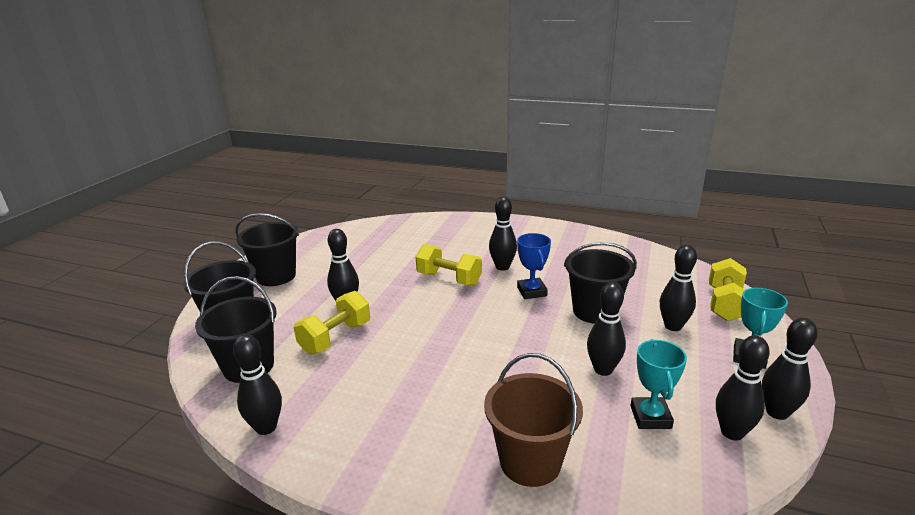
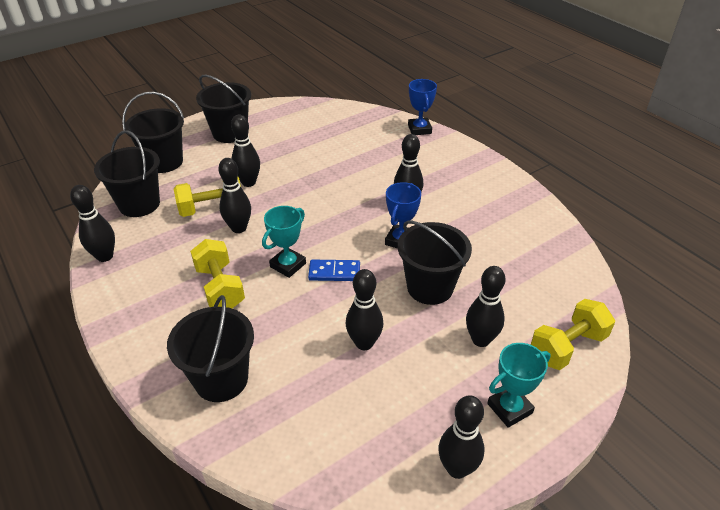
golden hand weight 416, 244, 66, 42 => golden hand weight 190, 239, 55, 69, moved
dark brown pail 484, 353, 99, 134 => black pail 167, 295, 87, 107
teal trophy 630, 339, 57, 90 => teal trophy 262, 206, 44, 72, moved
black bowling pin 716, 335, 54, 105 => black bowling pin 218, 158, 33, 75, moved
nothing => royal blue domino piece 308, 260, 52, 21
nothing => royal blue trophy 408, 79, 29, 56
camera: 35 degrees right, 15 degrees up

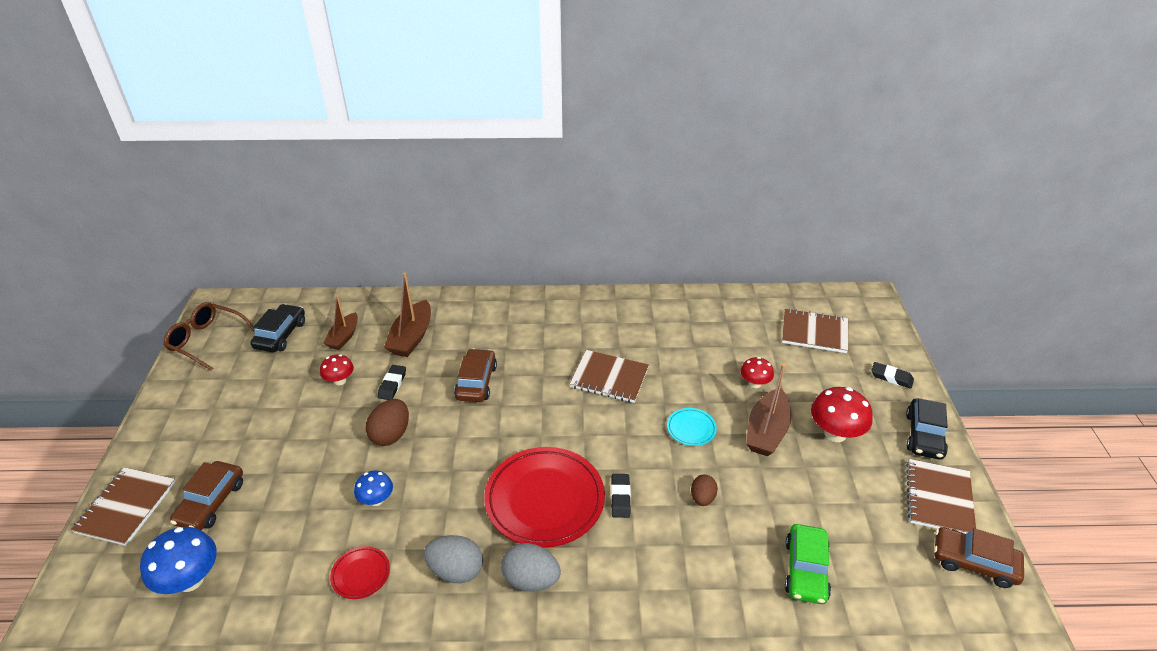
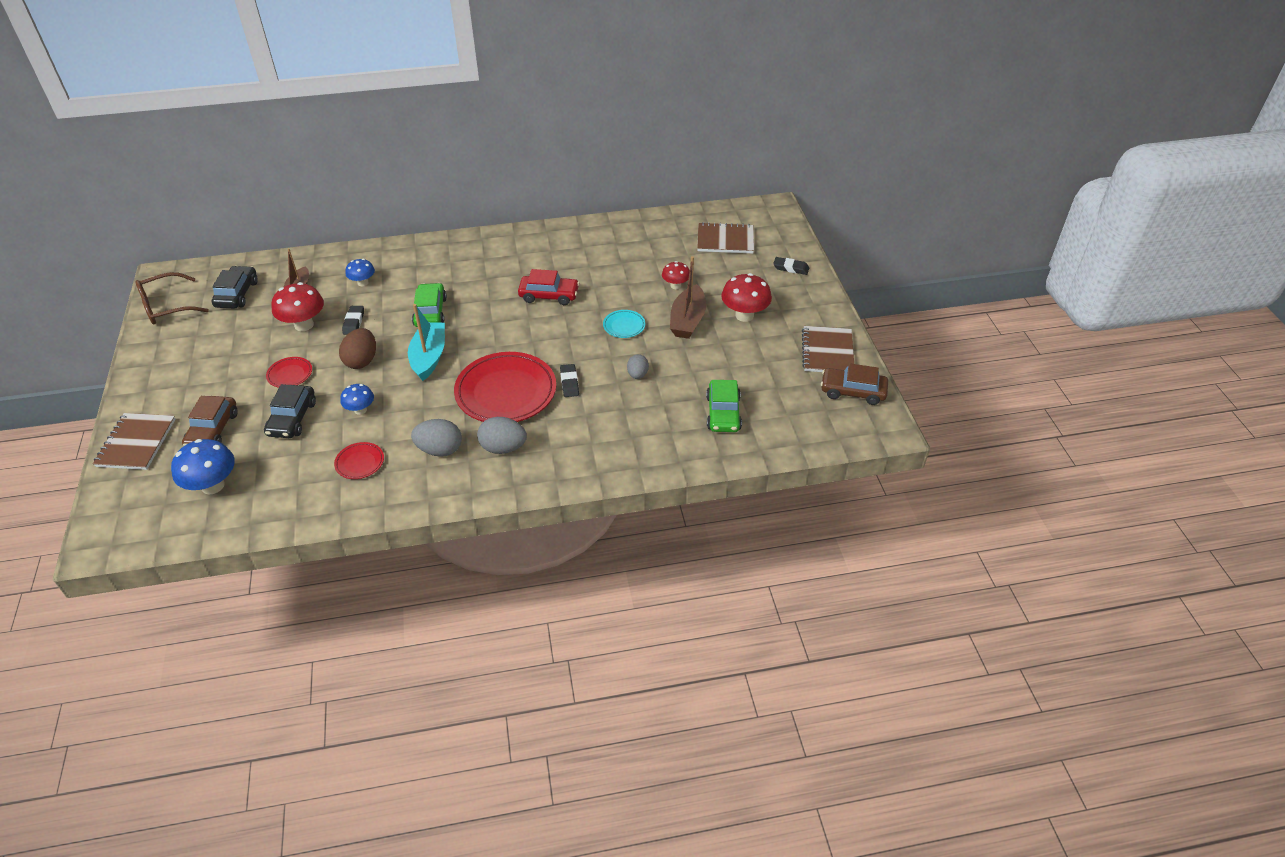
dark brown spectacles 163, 302, 91, 69 => dark brown spectacles 135, 272, 74, 52, 45 degrees counterclockwise
scarlet fungus 320, 354, 34, 31 => scarlet fungus 271, 282, 53, 49, x1.67
dark brown boat 384, 272, 47, 85 => royal blue fungus 345, 259, 30, 27
dark brown car 454, 348, 43, 54 => leaf-green car 412, 283, 35, 44
dark brown notebook 570, 350, 79, 53 => scarlet car 518, 269, 61, 36
dark brown egg 691, 475, 27, 31 => grey egg 627, 354, 22, 25
black car 906, 398, 42, 62 => black car 264, 384, 52, 54, moved
nothing => scarlet flat dish 266, 357, 46, 31
nothing => teal boat 408, 304, 37, 77
camera: 10 degrees left, 5 degrees up

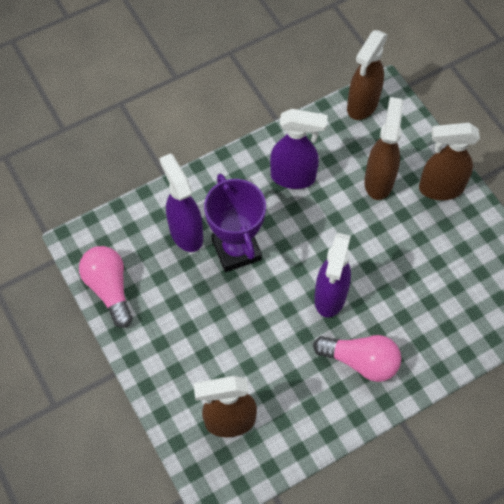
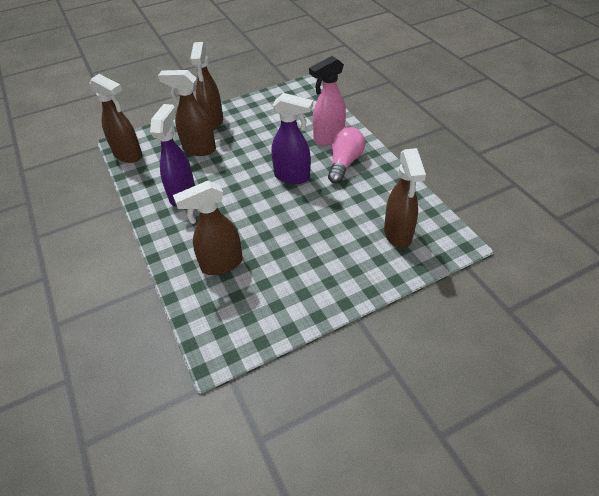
pink bulb 79, 246, 54, 82 => nothing
violet spray bottle 159, 153, 44, 99 => dark brown spray bottle 173, 181, 70, 94
violet trophy 204, 174, 62, 98 => nothing
nothing => pink spray bottle 309, 56, 37, 90
camera: 85 degrees left, 15 degrees down

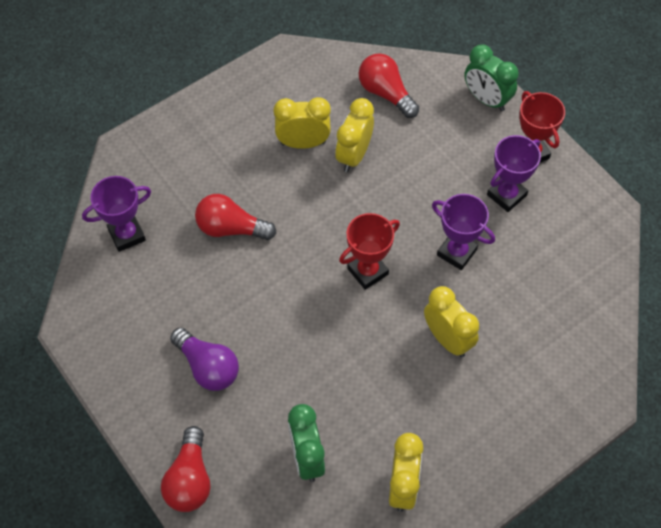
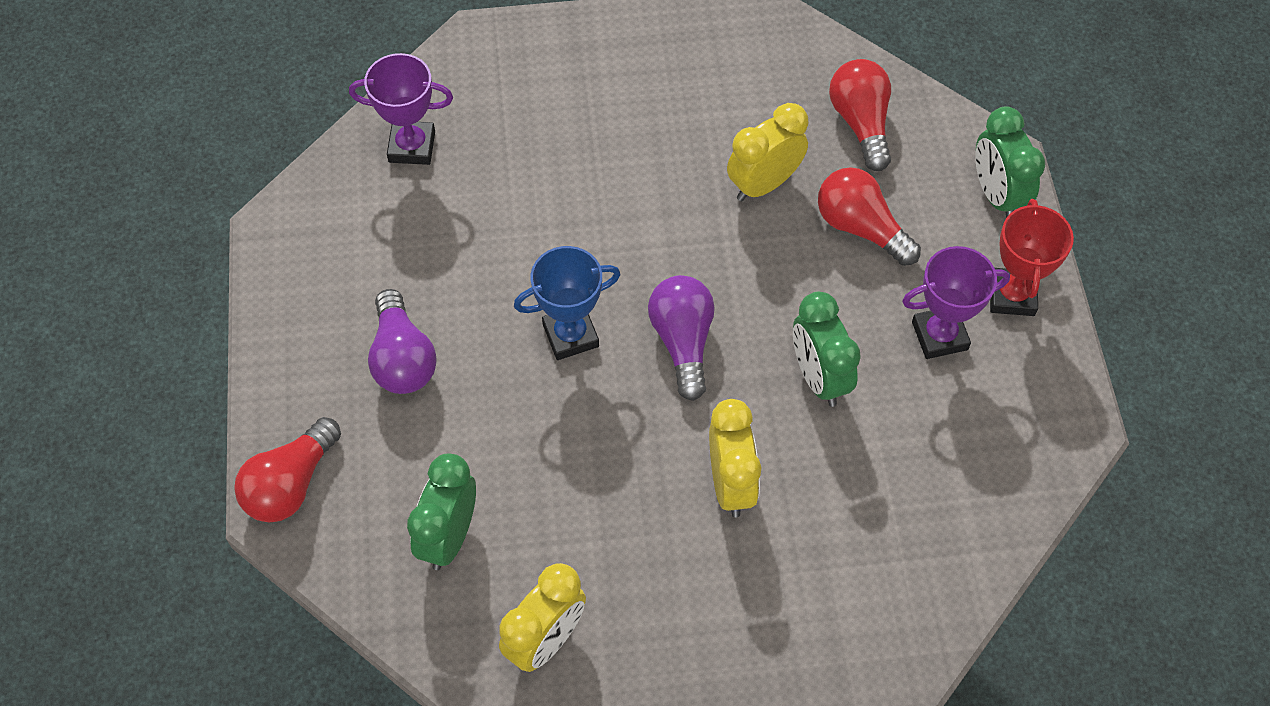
scarlet bulb 195, 194, 81, 46 => scarlet bulb 818, 167, 103, 99, moved
golden alarm clock 274, 97, 57, 52 => nothing
scarlet trophy 339, 213, 61, 77 => violet bulb 648, 275, 67, 126
violet trophy 432, 194, 63, 76 => leaf-green alarm clock 793, 292, 68, 115
nothing => royal blue trophy 514, 246, 107, 114
camera: 30 degrees right, 0 degrees up

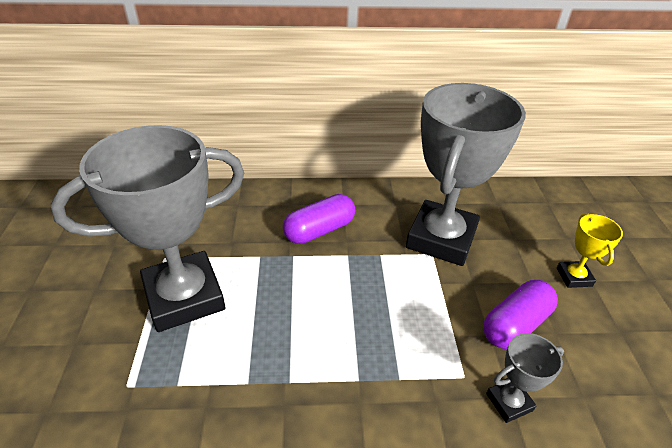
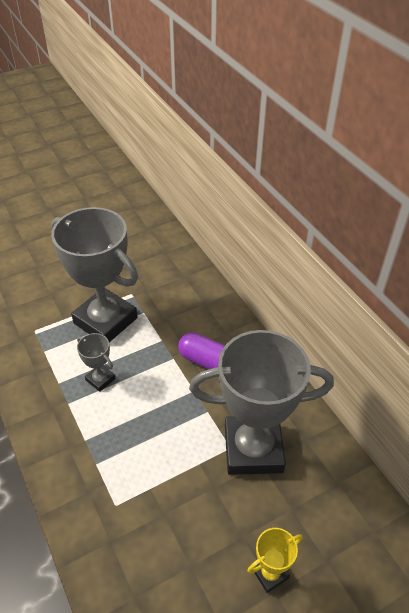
violet pill shape 483, 280, 75, 69 => nothing
grey trophy 486, 333, 78, 90 => grey trophy 77, 333, 39, 59, moved
camera: 65 degrees right, 5 degrees up

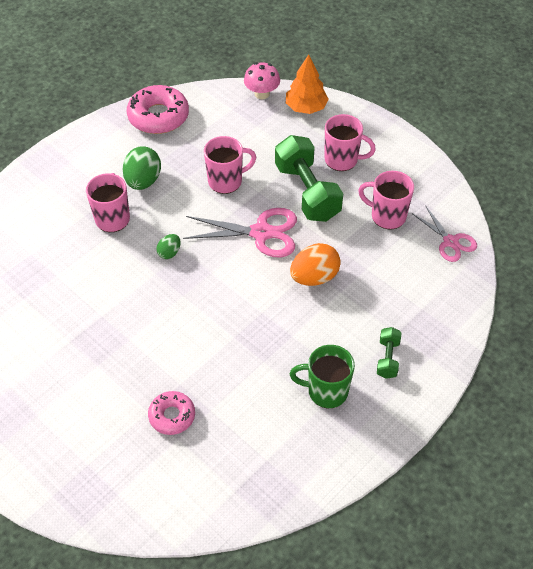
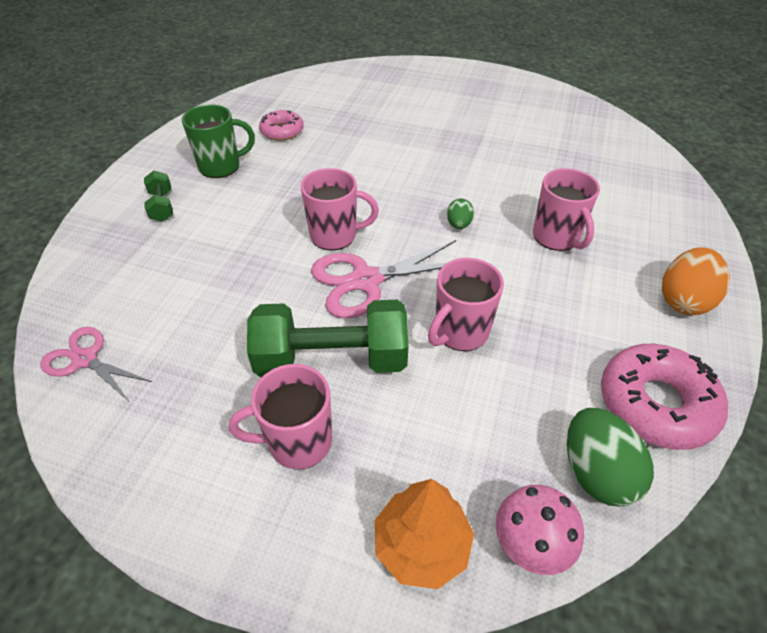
leaf-green egg 123, 146, 38, 44 => leaf-green egg 567, 408, 87, 99, moved
pink doughnut 148, 391, 47, 44 => pink doughnut 259, 110, 44, 31, moved
leaf-green hand weight 275, 135, 68, 87 => leaf-green hand weight 247, 300, 161, 77, 45 degrees counterclockwise
orange-coloured egg 290, 243, 51, 43 => orange-coloured egg 662, 247, 68, 68, moved
pink mug 358, 171, 56, 58 => pink mug 301, 168, 78, 82, moved
camera: 155 degrees right, 5 degrees down

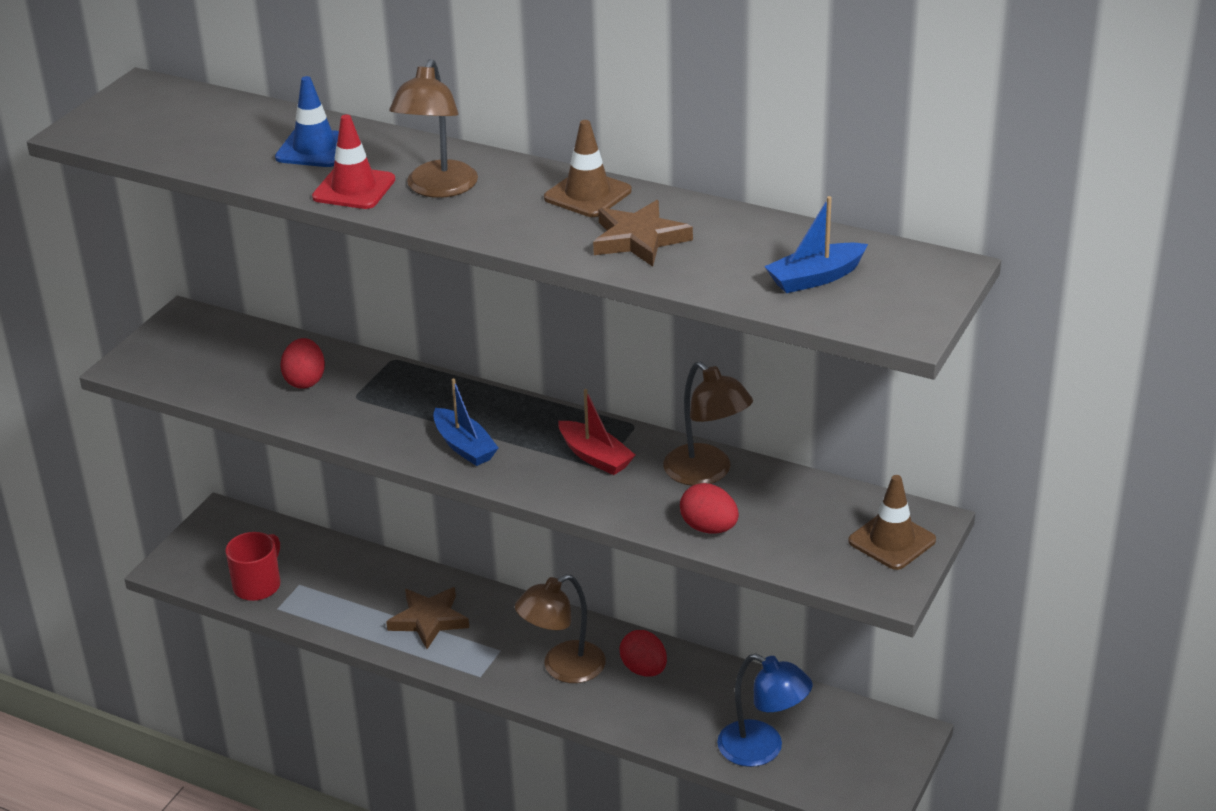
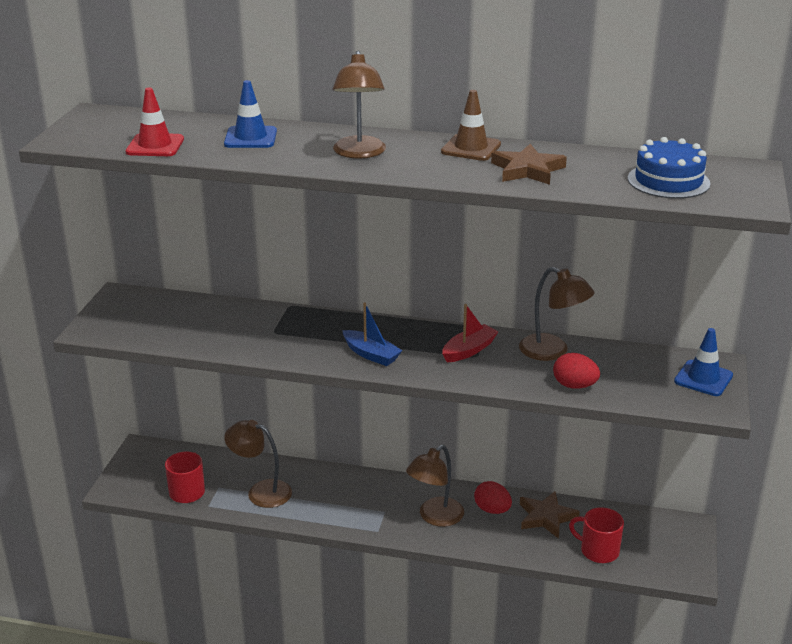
scarlet egg 280, 338, 45, 51 => nothing
scarlet safety cone 312, 115, 83, 94 => scarlet safety cone 126, 87, 58, 69, moved
dark brown star 386, 587, 83, 62 => dark brown star 520, 491, 60, 48, moved
scarlet boat 559, 389, 76, 86 => scarlet boat 442, 304, 57, 58, 75 degrees counterclockwise
royal blue lamp 717, 654, 96, 113 => scarlet mug 569, 507, 55, 56
royal blue boat 764, 196, 104, 97 => royal blue cake 628, 137, 82, 62
dark brown safety cone 848, 475, 88, 95 => royal blue safety cone 674, 328, 59, 68
nothing => dark brown lamp 224, 420, 68, 88
camera: 15 degrees left, 5 degrees down

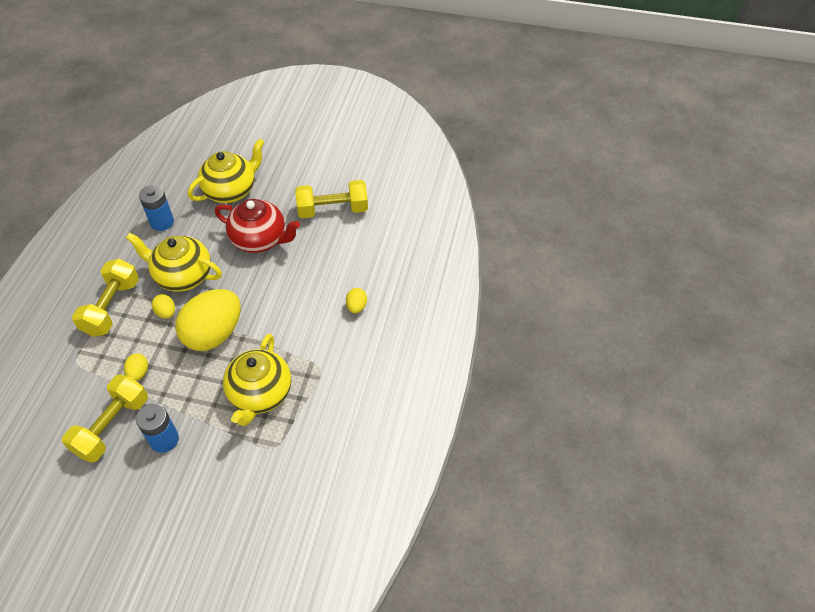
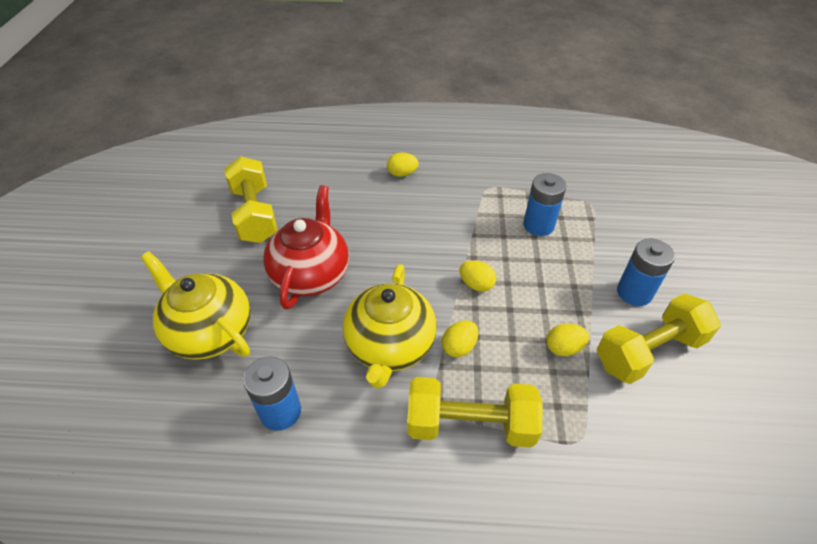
golden hand weight 62, 375, 86, 88 => golden hand weight 597, 293, 124, 91, 45 degrees counterclockwise
golden egg 175, 289, 66, 62 => golden egg 460, 261, 36, 31, x0.42
golden teapot 223, 334, 68, 92 => royal blue battery 523, 173, 44, 63
camera: 100 degrees left, 5 degrees down

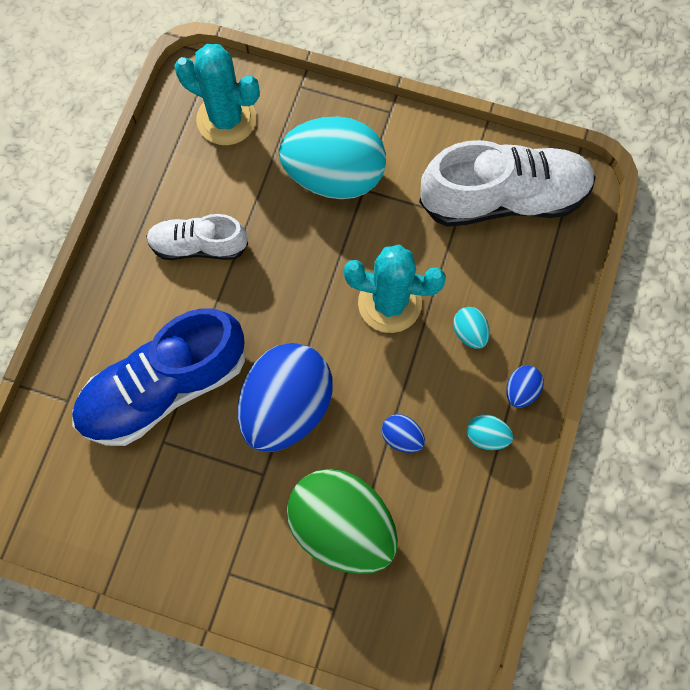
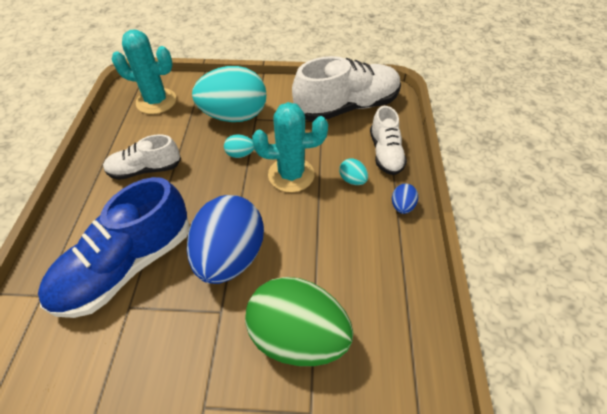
royal blue egg 382, 414, 43, 39 => nothing
teal egg 467, 414, 46, 36 => teal egg 224, 134, 30, 24, moved
nothing => pure white sneaker 370, 106, 37, 69
camera: 15 degrees left, 20 degrees down

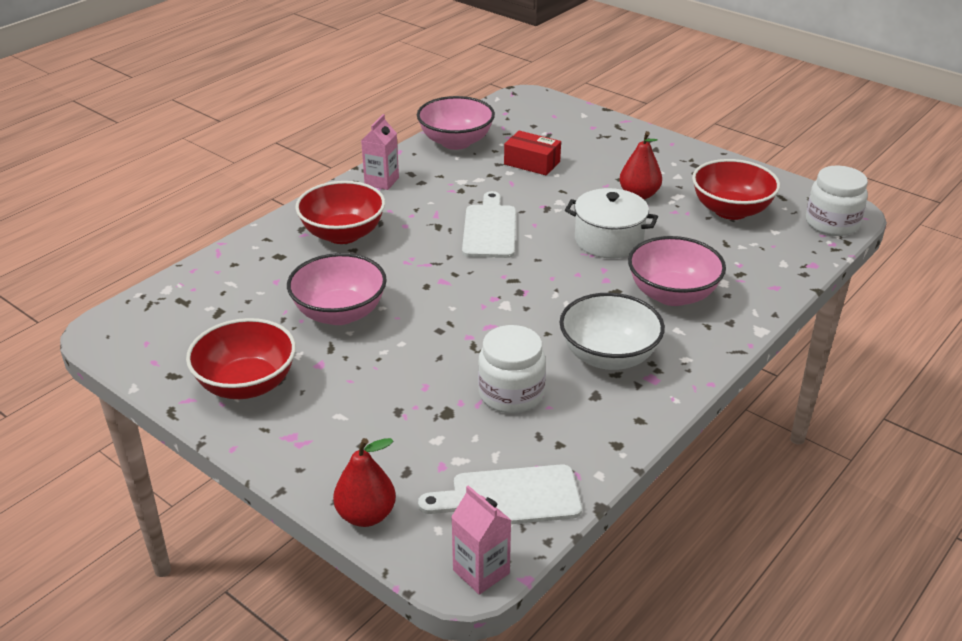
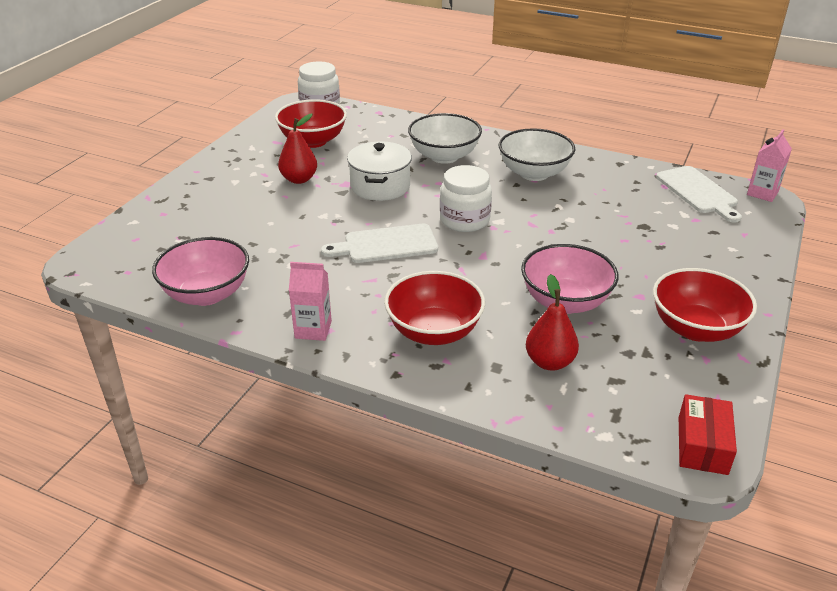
scarlet pear 333, 438, 63, 89 => scarlet pear 526, 274, 53, 97, moved
pure white preserve jar 478, 325, 68, 88 => pure white preserve jar 440, 165, 52, 67, moved
scarlet package 504, 131, 57, 45 => scarlet package 679, 394, 58, 81, moved
pink bowl 628, 236, 98, 70 => pure white bowl 408, 113, 74, 51
camera: 105 degrees left, 0 degrees up

